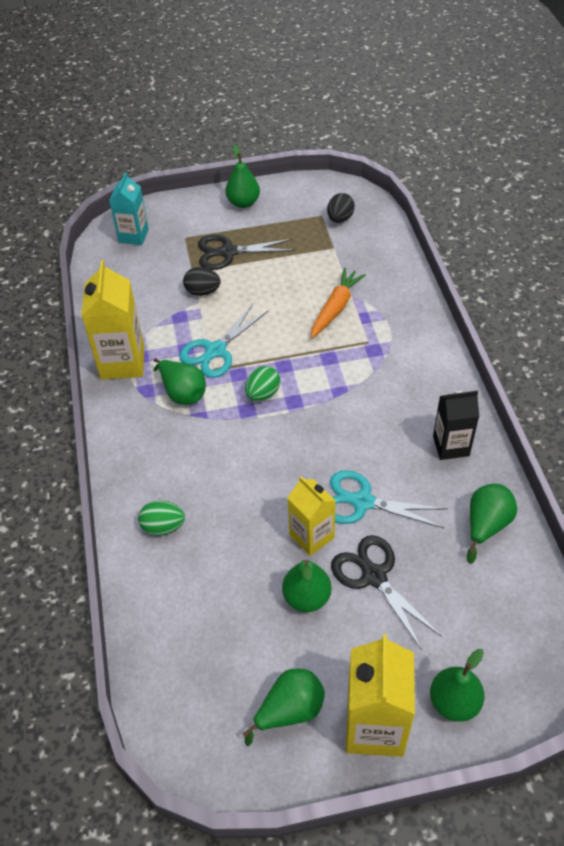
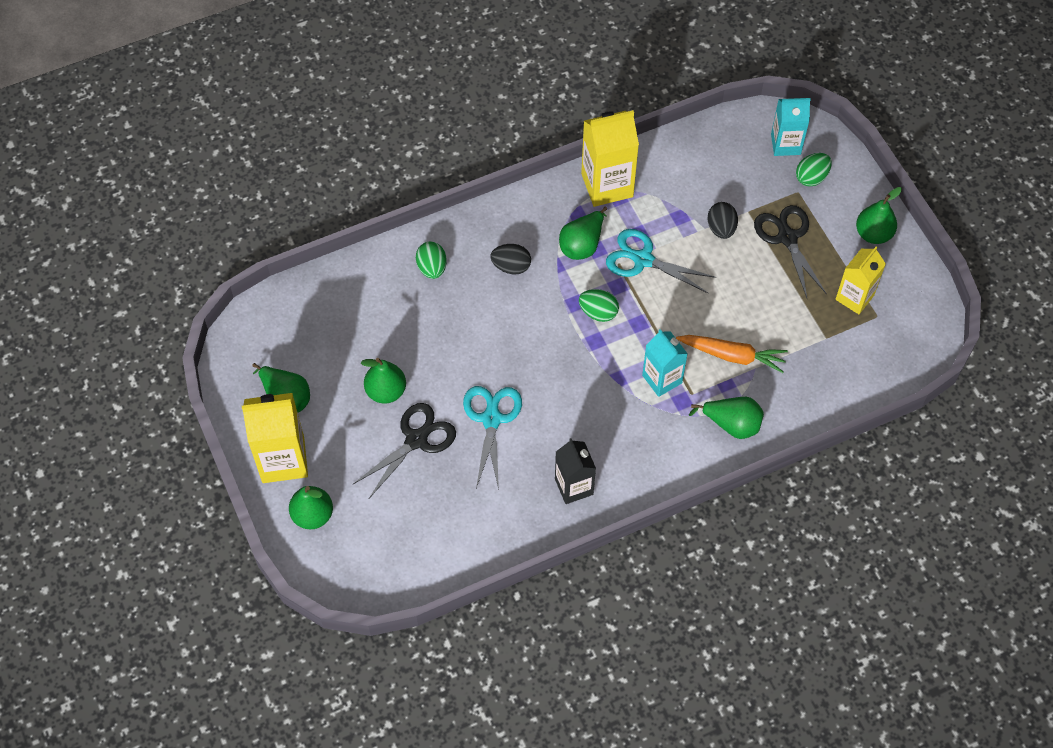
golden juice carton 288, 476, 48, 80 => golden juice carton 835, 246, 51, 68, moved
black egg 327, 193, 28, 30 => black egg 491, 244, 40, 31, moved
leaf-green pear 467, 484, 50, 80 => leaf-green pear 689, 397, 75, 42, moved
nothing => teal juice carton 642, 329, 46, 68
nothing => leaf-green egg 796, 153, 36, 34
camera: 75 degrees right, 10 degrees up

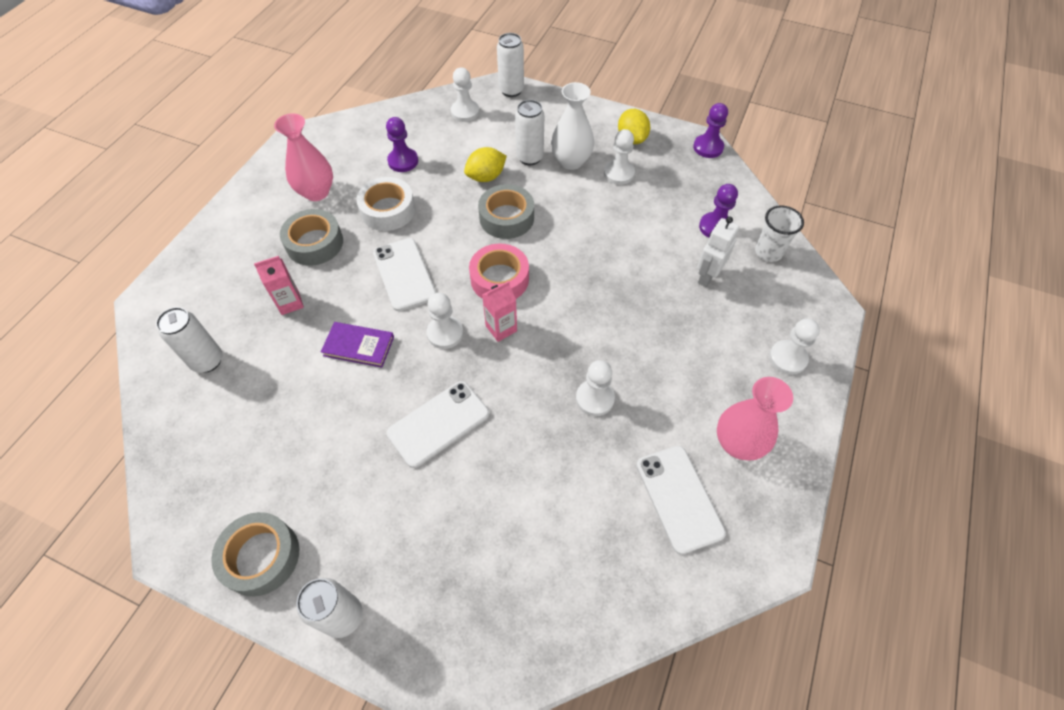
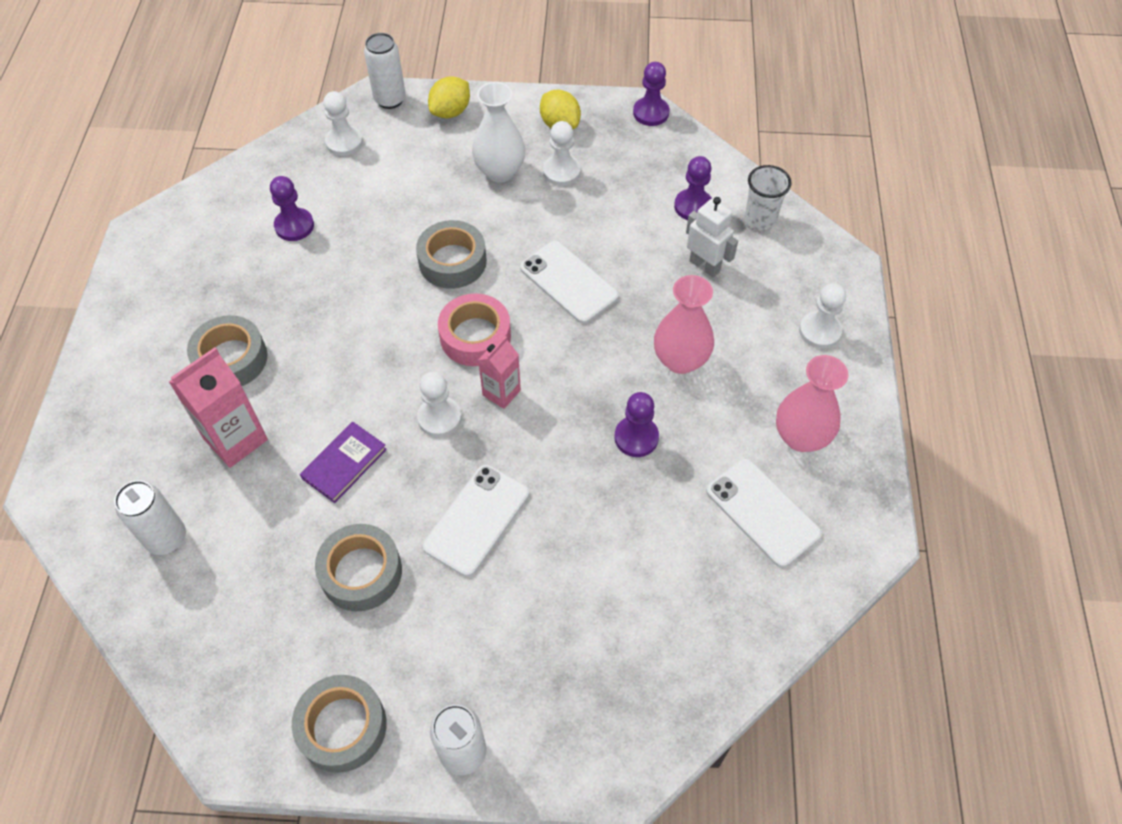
pink juice carton 254, 256, 50, 59 => pink juice carton 169, 347, 99, 121, x1.63
pink flower vase 274, 113, 59, 88 => pink flower vase 654, 275, 60, 99, moved
violet hardback 321, 322, 73, 46 => violet hardback 300, 422, 87, 81, 45 degrees counterclockwise
pure white roll of tape 356, 177, 59, 54 => nothing
pure white smartphone 373, 238, 63, 73 => pure white smartphone 520, 241, 99, 83, moved
golden citrus fruit 464, 147, 43, 35 => golden citrus fruit 428, 76, 42, 42, moved
pure white tin 515, 100, 29, 65 => nothing
pure white chess pawn 576, 360, 39, 56 => violet chess pawn 615, 392, 44, 65
pure white toy robot 697, 216, 43, 71 => pure white toy robot 686, 197, 52, 80, 120 degrees clockwise
nothing => grey roll of tape 315, 524, 87, 87
camera: 20 degrees left, 0 degrees up

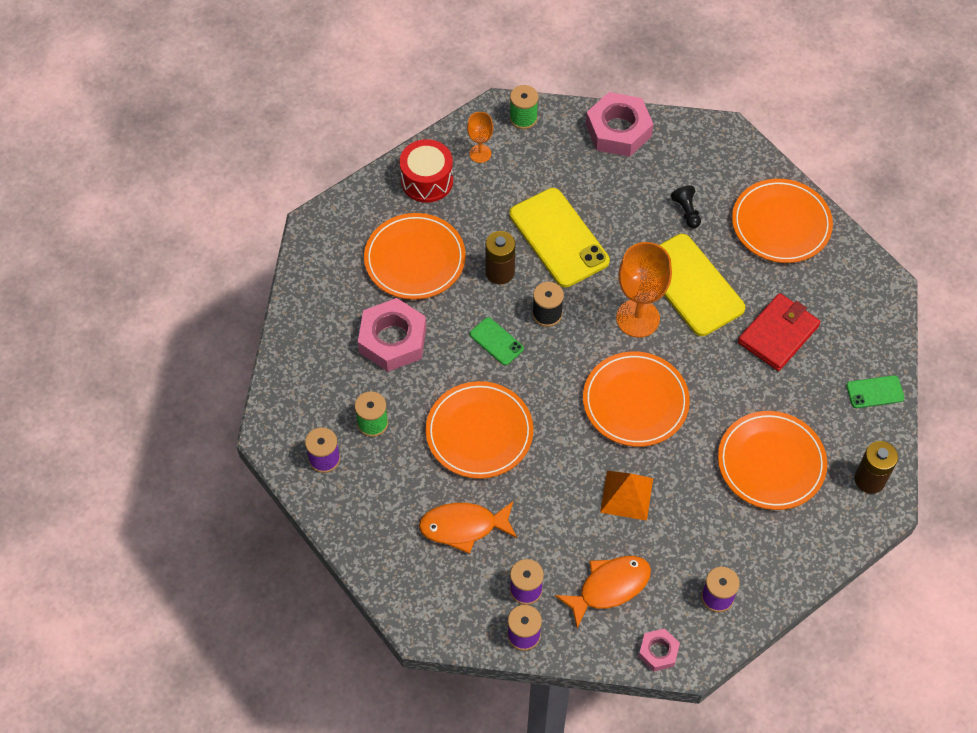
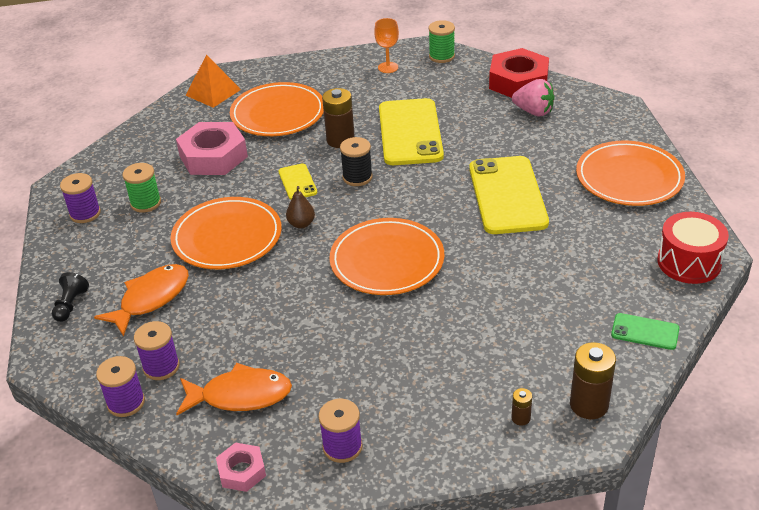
scarlet toy drum 400, 139, 53, 64 => scarlet toy drum 657, 212, 72, 72, moved
orange-coloured fish figure 419, 501, 98, 53 => orange-coloured fish figure 94, 264, 95, 73, 105 degrees clockwise
leaf-green smartphone 470, 317, 54, 48 => golden smartphone 278, 163, 39, 37
pink hex nut 586, 92, 67, 65 => scarlet hex nut 489, 48, 60, 50
orange-coloured pyramid 600, 471, 53, 50 => orange-coloured pyramid 185, 54, 56, 54, moved
orange-coloured goblet 616, 242, 56, 96 => nothing
black chess pawn 671, 185, 30, 43 => black chess pawn 52, 272, 37, 50, moved
orange-coloured flat dish 718, 411, 109, 99 => nothing
scarlet wallet 738, 293, 82, 78 => nothing
nothing => dark brown pear 286, 186, 29, 42
nothing => pink strawberry 512, 79, 43, 37
nothing => dark brown battery 512, 388, 20, 38
camera: 30 degrees right, 20 degrees down

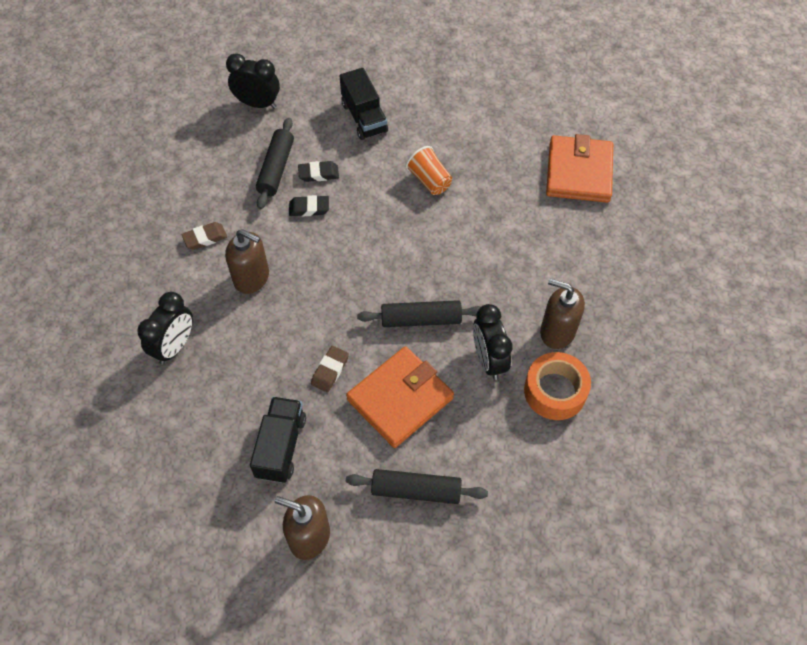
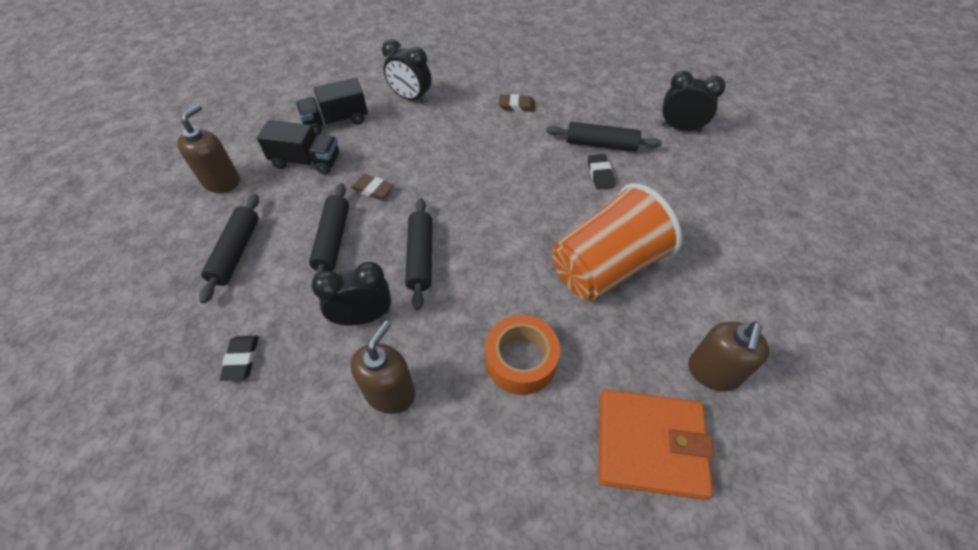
dark brown gum eraser 182, 222, 45, 28 => dark brown gum eraser 499, 94, 36, 18, 60 degrees counterclockwise
dark brown soap dispenser 225, 229, 44, 65 => dark brown soap dispenser 688, 321, 81, 70, moved
black alarm clock 226, 53, 54, 56 => black alarm clock 661, 71, 65, 61, 90 degrees counterclockwise
black gum eraser 289, 195, 40, 21 => black gum eraser 220, 336, 38, 45, moved
black lorry 340, 68, 48, 72 => black lorry 296, 78, 72, 57, moved
orange-coloured wallet 346, 346, 108, 102 => black dough roller 309, 183, 40, 98
orange-coloured tumbler 406, 146, 46, 49 => orange-coloured tumbler 552, 183, 130, 117, x2.09
orange-coloured roll of tape 524, 352, 67, 68 => orange-coloured roll of tape 485, 315, 75, 80, moved
camera: 90 degrees right, 5 degrees down

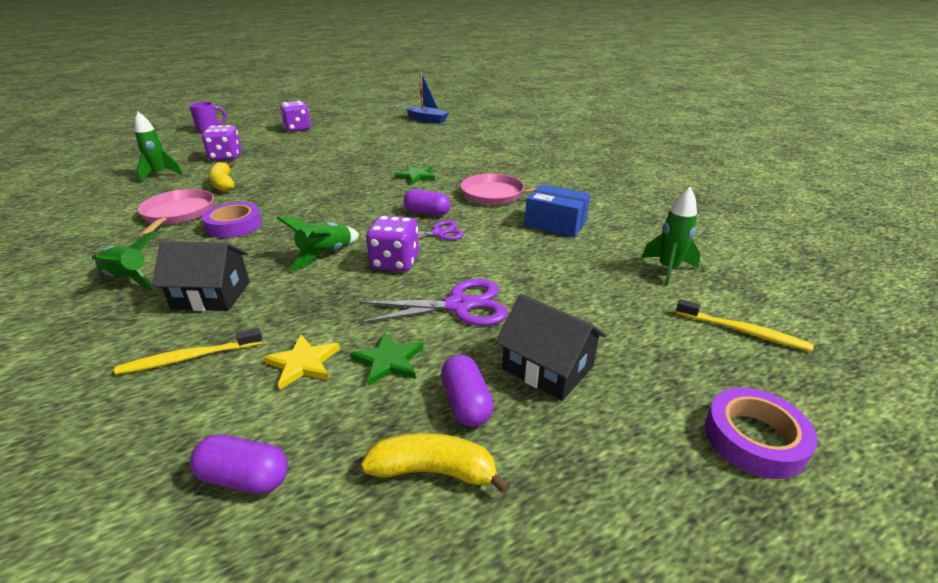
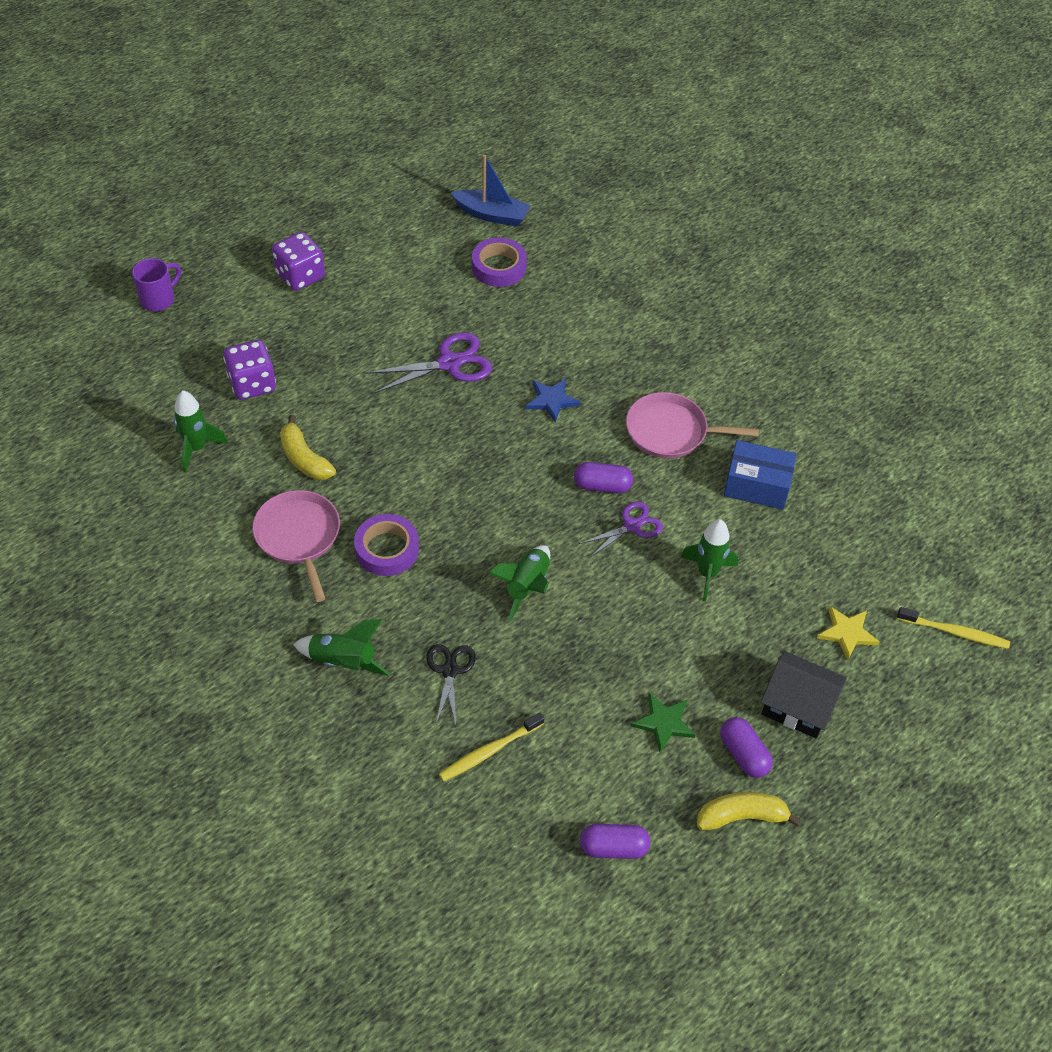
black toy house 152, 241, 98, 70 => black scissors 426, 644, 50, 80
golden star 264, 335, 76, 55 => golden star 817, 606, 63, 54, moved
violet scissors 359, 279, 149, 47 => violet scissors 365, 332, 127, 61, moved
violet game die 366, 216, 53, 56 => nothing
leaf-green star 395, 166, 40, 19 => royal blue star 526, 379, 54, 43
leaf-green rocket 642, 187, 59, 99 => leaf-green rocket 681, 519, 57, 82, moved
violet roll of tape 705, 388, 113, 91 => violet roll of tape 472, 238, 55, 49, moved
camera: 15 degrees left, 20 degrees up

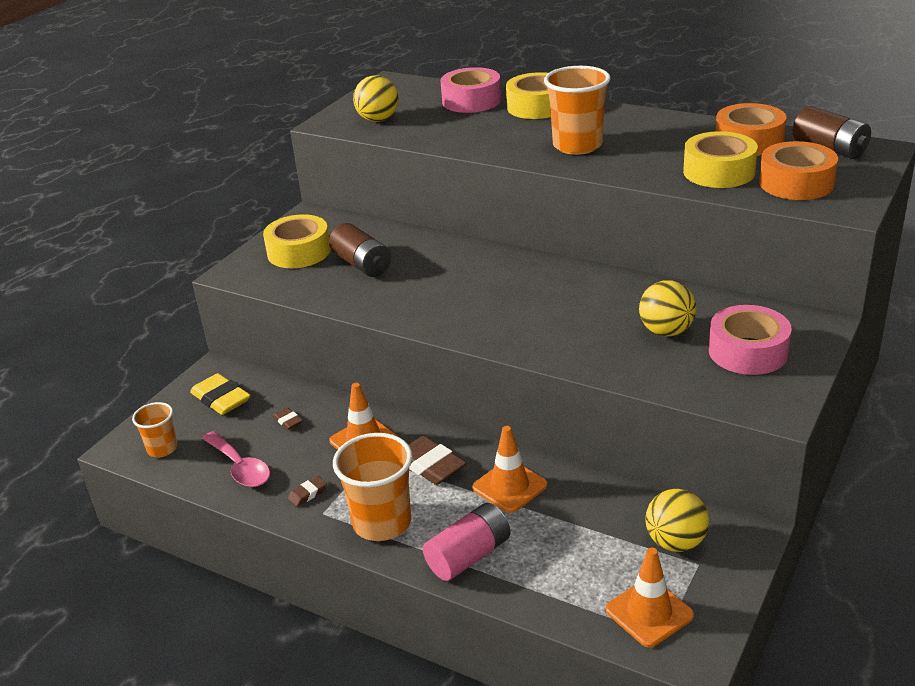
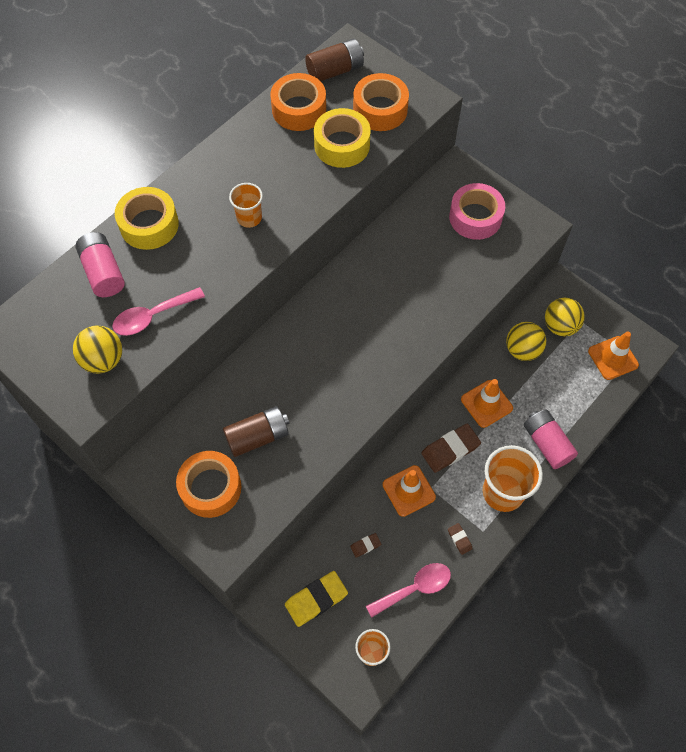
golden roll of tape 263, 214, 68, 54 => orange-coloured roll of tape 176, 451, 65, 67
pink roll of tape 441, 67, 60, 46 => pink battery 75, 232, 50, 65
orange-coloured tumbler 544, 66, 67, 89 => orange-coloured tumbler 229, 183, 34, 45, x0.57
golden sphere 639, 280, 57, 56 => golden sphere 506, 322, 40, 39, moved
nothing => pink spoon 112, 287, 93, 49
camera: 80 degrees left, 30 degrees up

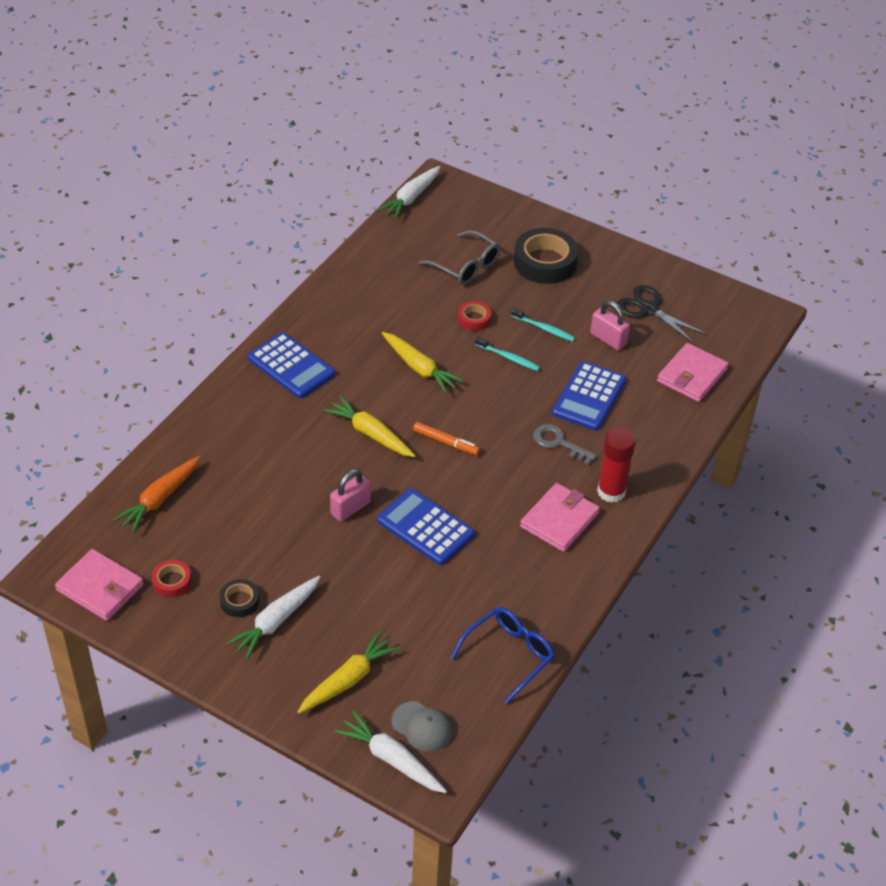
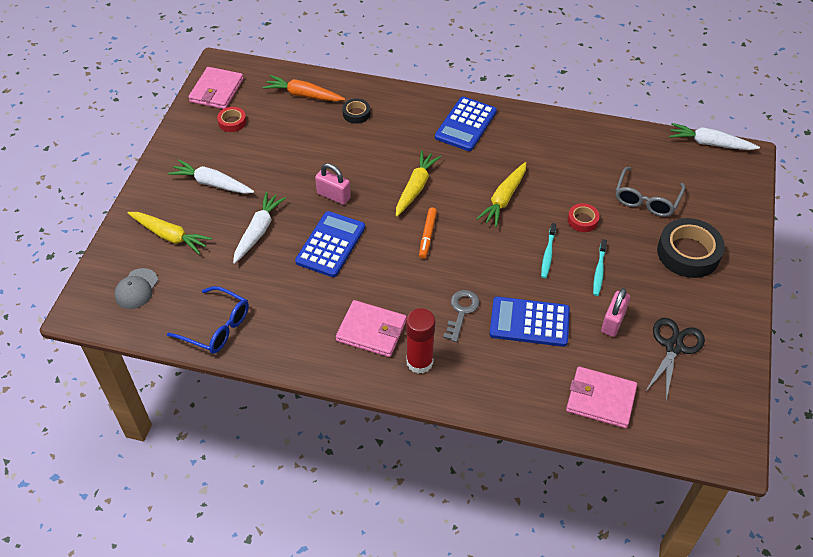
black roll of tape 219, 579, 40, 38 => black roll of tape 342, 98, 28, 26, moved
pure white carrot 335, 711, 112, 82 => pure white carrot 233, 192, 53, 72, moved
camera: 75 degrees right, 5 degrees up

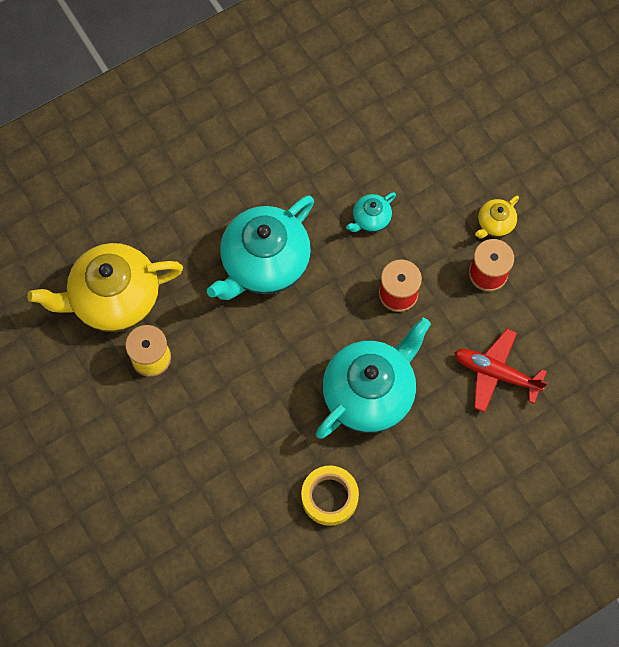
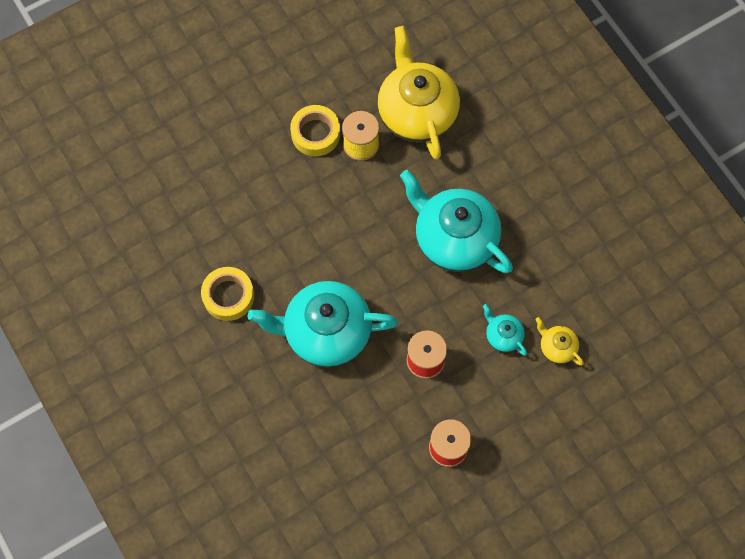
teal teapot 316, 318, 115, 121 => teal teapot 248, 281, 150, 86, 135 degrees clockwise
scarlet plane 454, 329, 94, 83 => nothing
golden teapot 475, 196, 44, 43 => golden teapot 535, 317, 49, 49, moved
nothing => golden roll of tape 290, 105, 50, 51
camera: 90 degrees right, 0 degrees up

